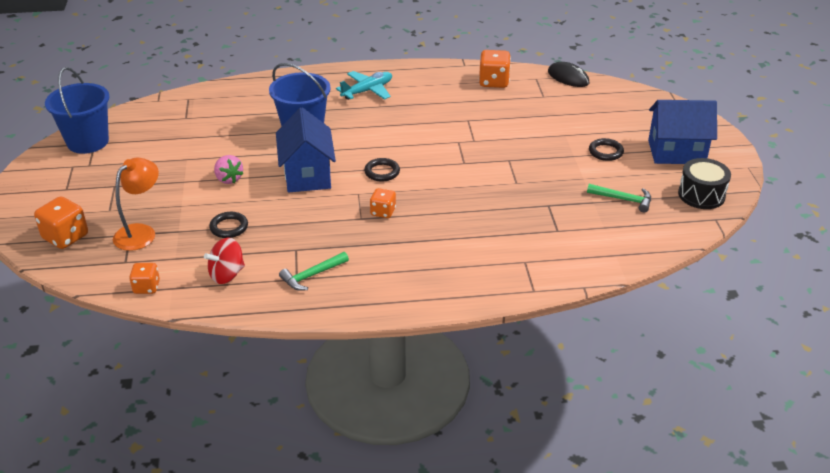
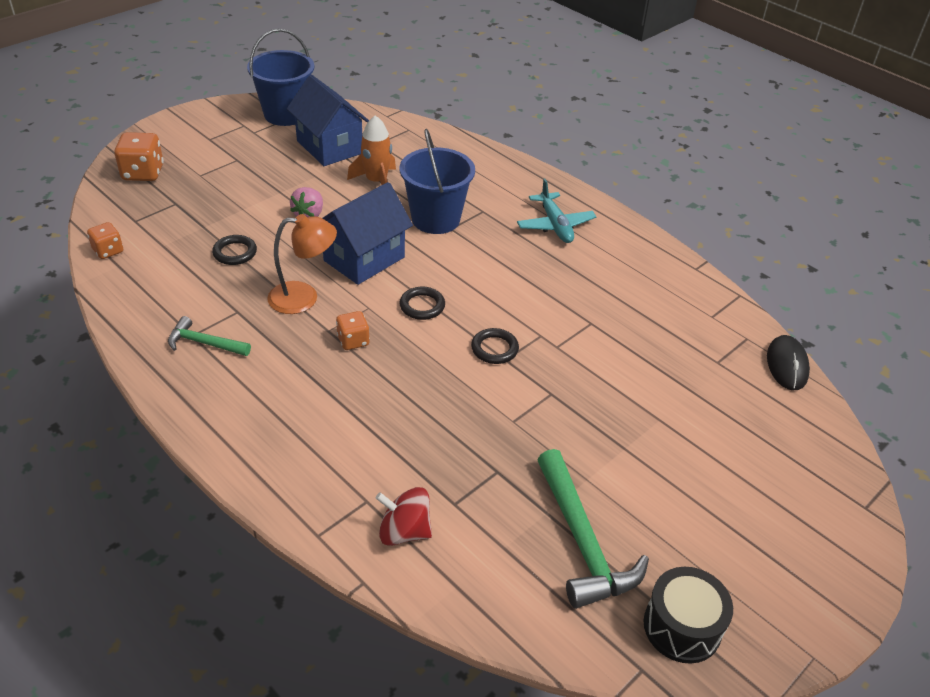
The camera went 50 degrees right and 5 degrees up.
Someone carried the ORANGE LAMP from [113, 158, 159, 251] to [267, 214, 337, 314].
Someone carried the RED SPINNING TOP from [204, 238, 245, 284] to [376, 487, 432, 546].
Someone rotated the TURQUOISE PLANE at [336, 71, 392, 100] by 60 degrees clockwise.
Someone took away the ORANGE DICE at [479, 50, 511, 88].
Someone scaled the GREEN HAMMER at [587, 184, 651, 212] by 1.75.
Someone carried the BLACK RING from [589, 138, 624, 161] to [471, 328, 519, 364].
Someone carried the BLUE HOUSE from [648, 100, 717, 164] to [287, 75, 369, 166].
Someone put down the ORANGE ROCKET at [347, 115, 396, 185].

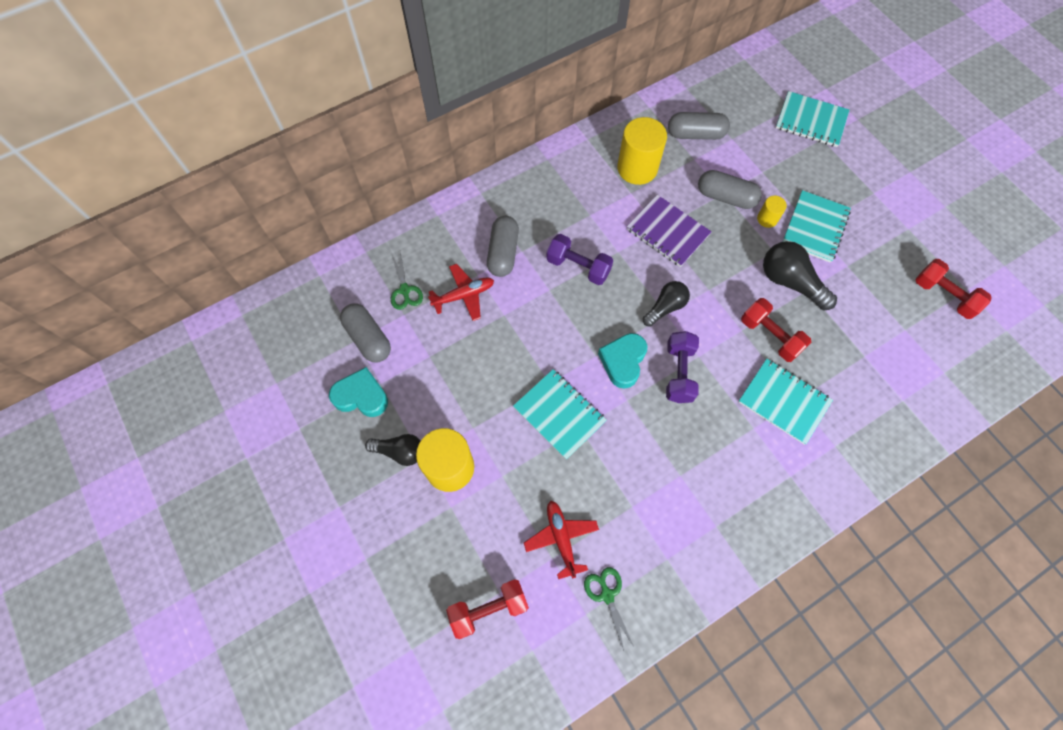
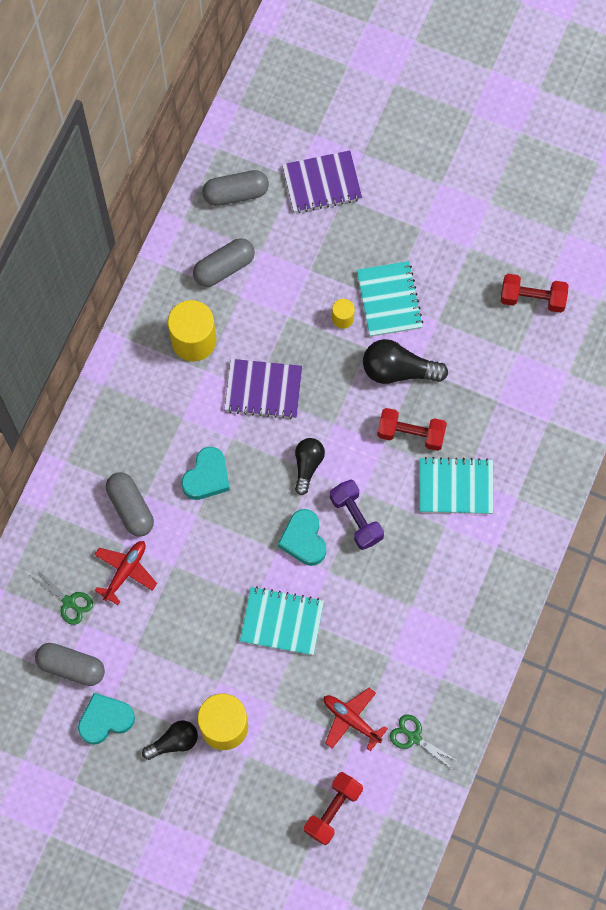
The camera went 35 degrees left and 5 degrees up.
Someone swapped the PURPLE DUMBBELL at [546, 234, 613, 285] for the TURQUOISE HEART at [181, 447, 230, 500].
Someone carried the GREY CAPSULE from [698, 170, 762, 209] to [202, 170, 269, 206].
Someone repainted the TURQUOISE NOTEBOOK at [776, 91, 849, 147], which became the PURPLE NOTEBOOK at [282, 150, 362, 213].

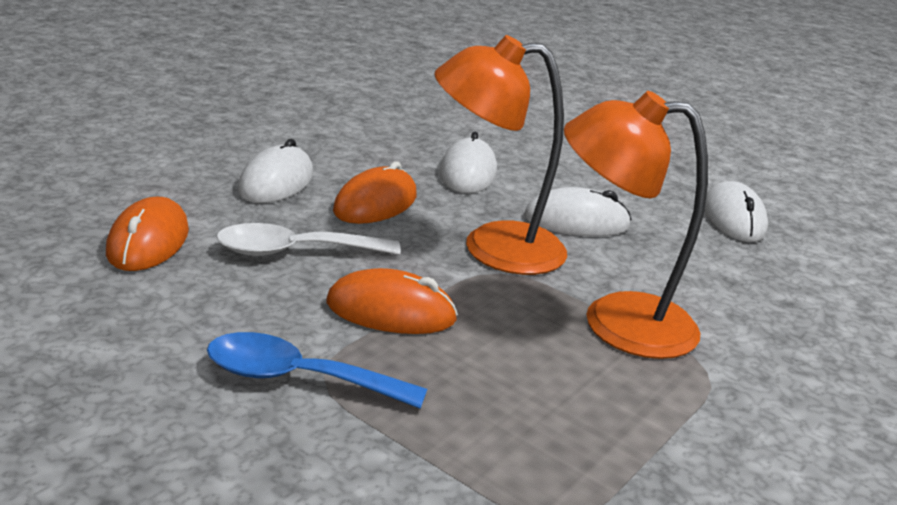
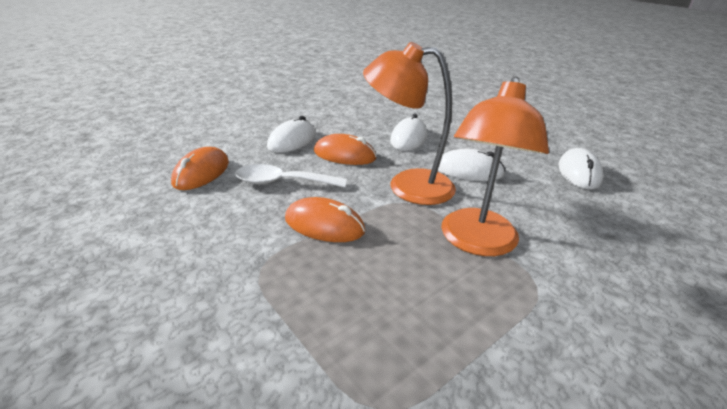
The camera went 15 degrees right and 5 degrees up.
Someone took away the BLUE SPOON at [207, 332, 427, 409].
Someone rotated the ORANGE MOUSE at [333, 161, 417, 224] by 60 degrees clockwise.
Someone rotated the ORANGE LAMP at [564, 91, 708, 359] by 90 degrees counterclockwise.

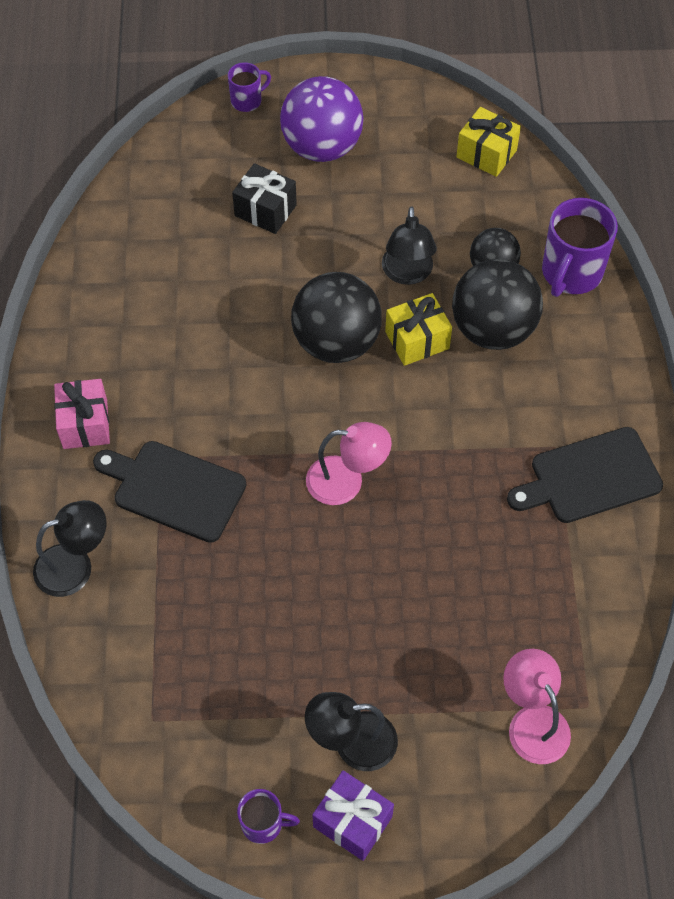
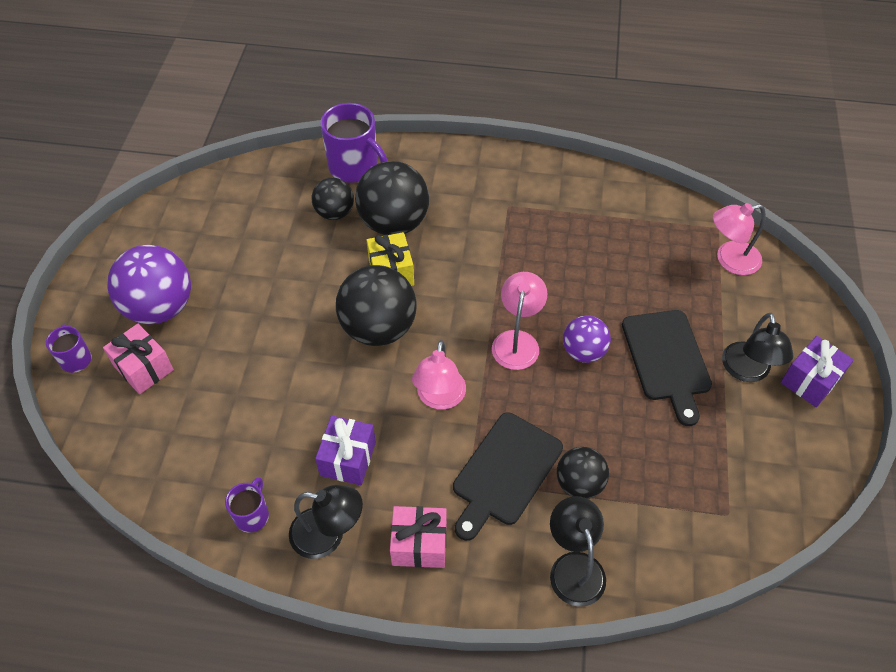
The camera went 80 degrees left and 5 degrees down.
Someone took away the BLACK GIFT at [232, 163, 297, 234].
Someone carried the PURPLE MUG from [237, 789, 300, 844] to [225, 477, 269, 533].
Someone carried the BLACK LAMP from [382, 206, 437, 285] to [289, 485, 363, 559].
Someone took away the YELLOW GIFT at [456, 107, 521, 177].
Someone carried the BLACK CUTTING BOARD from [507, 427, 663, 523] to [622, 310, 712, 426].
Someone put down the PINK GIFT at [103, 324, 174, 394].
Someone put down the PURPLE GIFT at [315, 416, 376, 485].
Someone put down the PINK LAMP at [412, 340, 466, 410].
Someone put down the BLACK BALL at [557, 447, 609, 499].
Someone put down the PURPLE BALL at [563, 316, 611, 363].

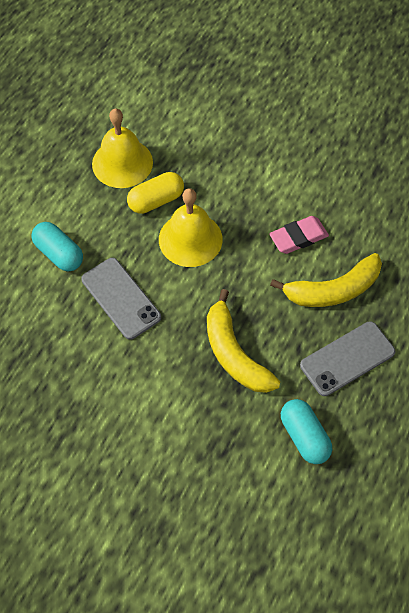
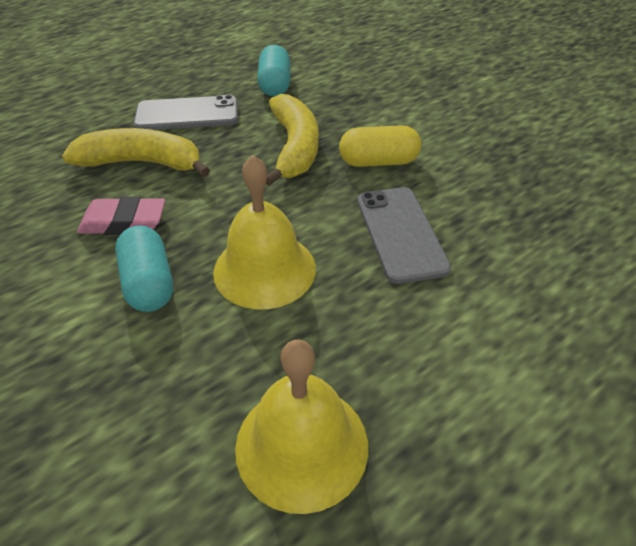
The camera went 155 degrees left and 15 degrees down.
Someone carried the TURQUOISE CAPSULE from [31, 222, 83, 271] to [115, 225, 173, 312].
Someone carried the YELLOW CAPSULE from [127, 172, 184, 214] to [339, 125, 421, 167].

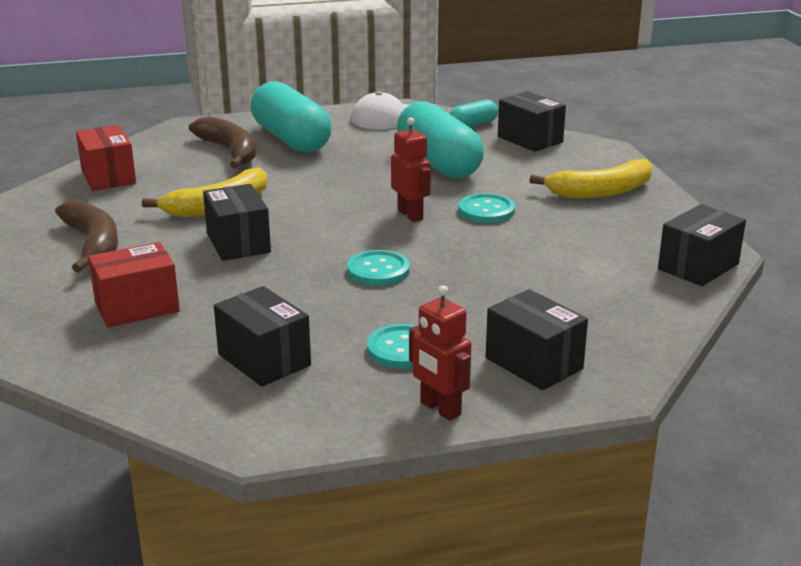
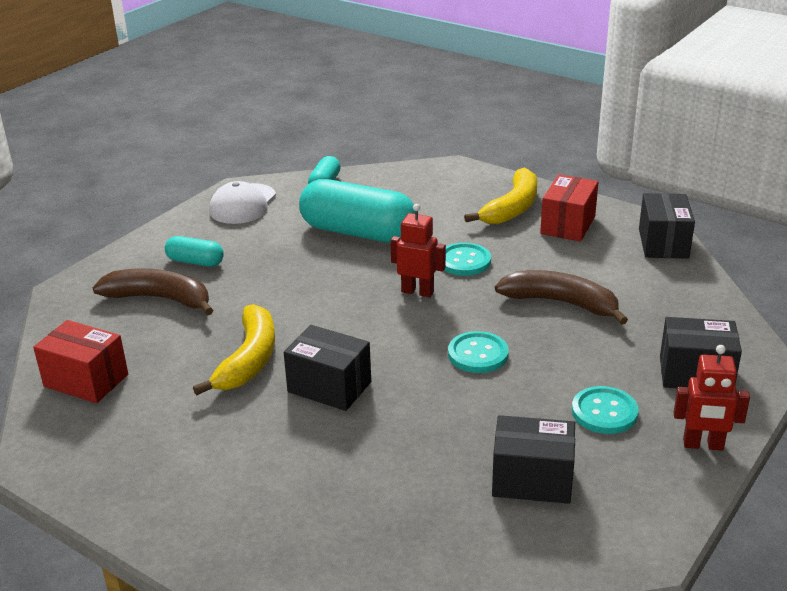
The camera went 40 degrees left and 5 degrees up.
Someone carried the BROWN BANANA from [55, 200, 118, 273] to [495, 270, 628, 325].
Someone carried the RED BOX from [88, 242, 180, 327] to [540, 174, 598, 242].
Someone scaled the TURQUOISE CAPSULE at [251, 82, 331, 153] by 0.48.
Someone took away the BLACK BOX at [498, 91, 566, 152].

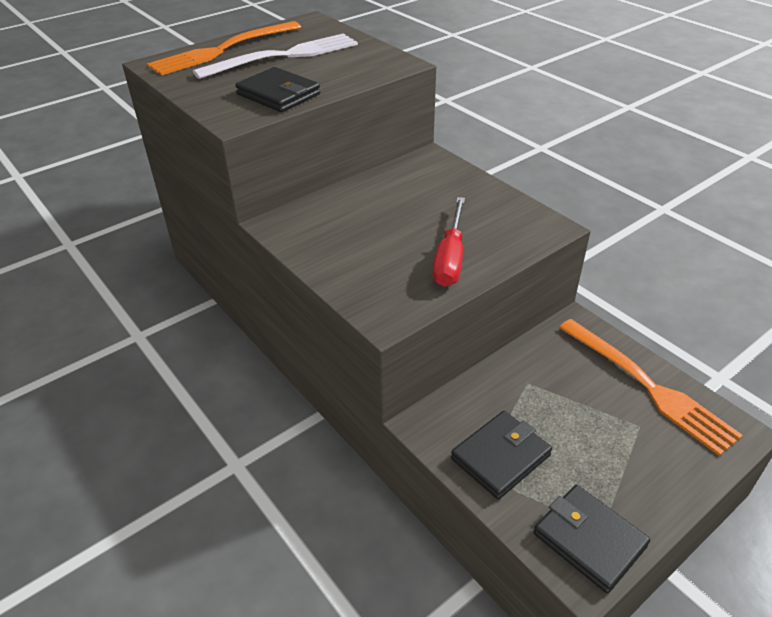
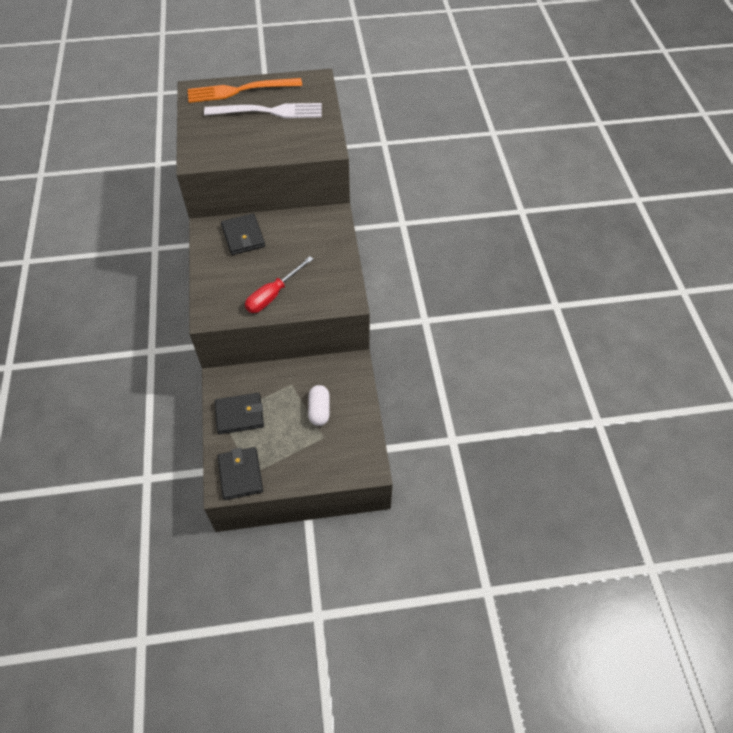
The camera went 30 degrees right and 15 degrees up.
Someone carried the BLACK WALLET from [235, 67, 320, 112] to [221, 214, 265, 255].
Someone took away the ORANGE FORK at [559, 319, 743, 456].
Someone put down the WHITE CAPSULE at [308, 385, 330, 426].

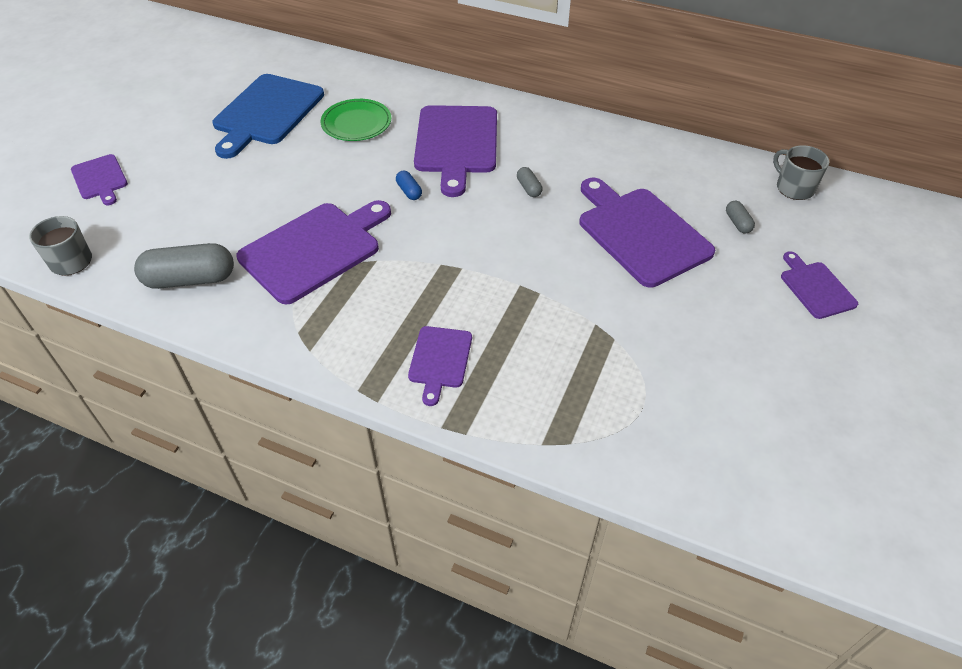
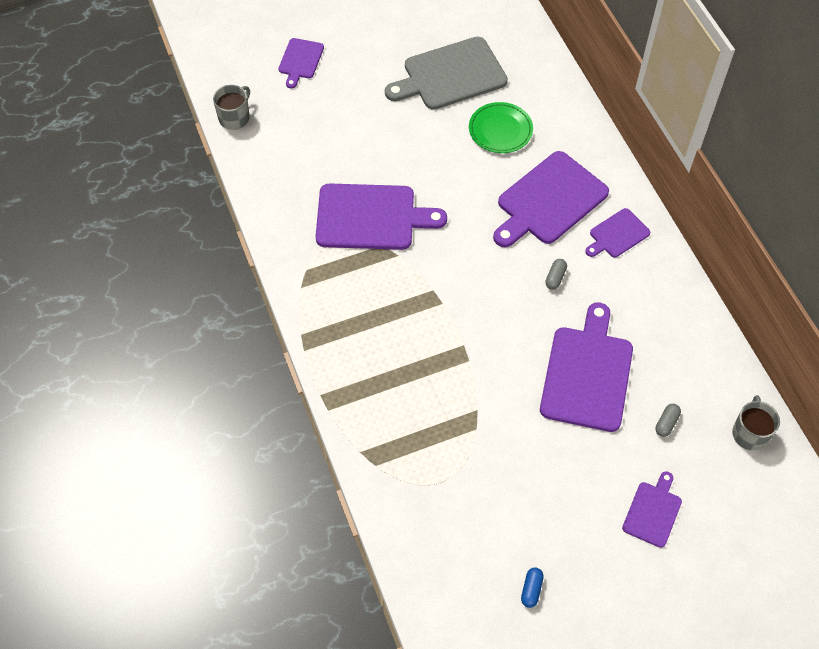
The camera went 45 degrees right and 10 degrees up.
Someone took away the GREY CAPSULE at [134, 243, 234, 289].
Someone repainted the BLUE CUTTING BOARD at [213, 74, 324, 159], which became the GREY CUTTING BOARD at [385, 36, 508, 110].
Someone carried the BLUE CAPSULE from [396, 170, 422, 200] to [521, 567, 544, 608].
Someone carried the PURPLE CUTTING BOARD from [408, 326, 472, 406] to [585, 208, 650, 257].

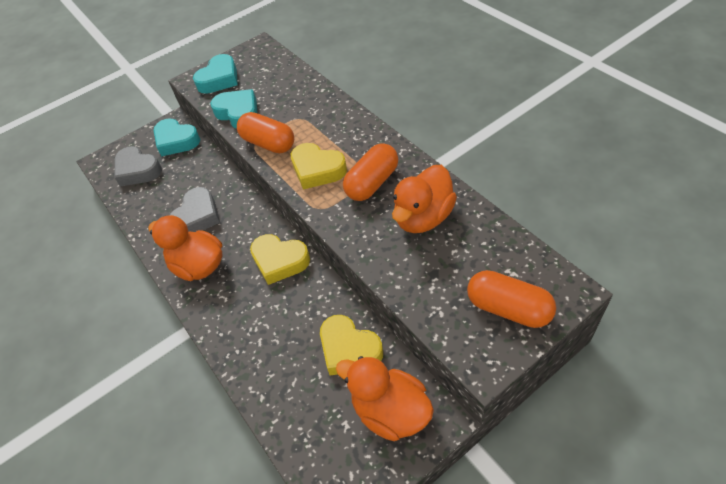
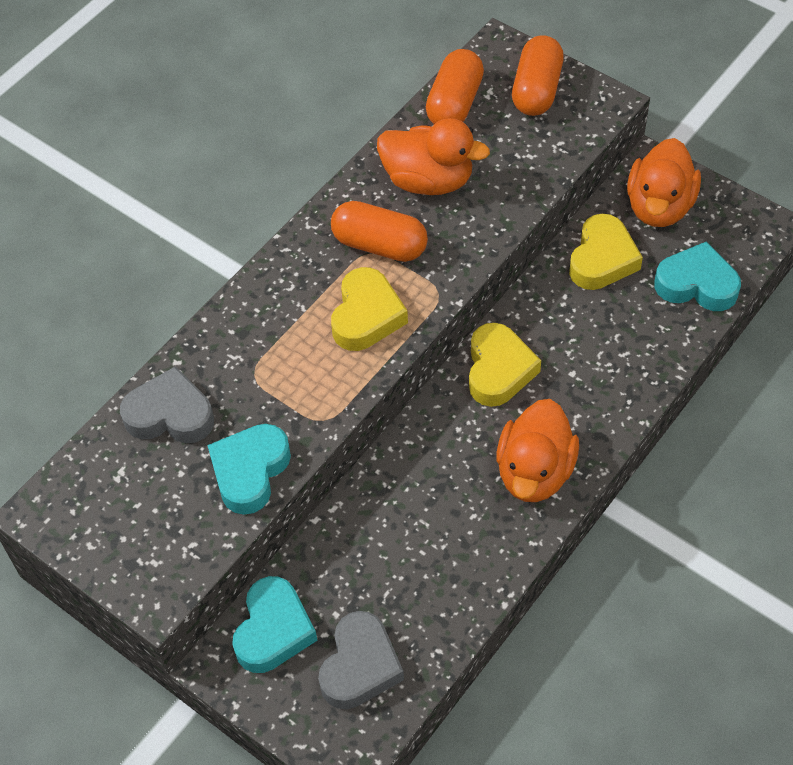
The camera went 110 degrees left and 5 degrees up.
Someone carried the GREY HEART from [170, 187, 220, 232] to [120, 366, 214, 443].
Someone carried the TURQUOISE HEART from [193, 54, 238, 94] to [654, 241, 741, 311].
Someone carried the ORANGE CAPSULE from [237, 112, 294, 153] to [426, 49, 484, 124].

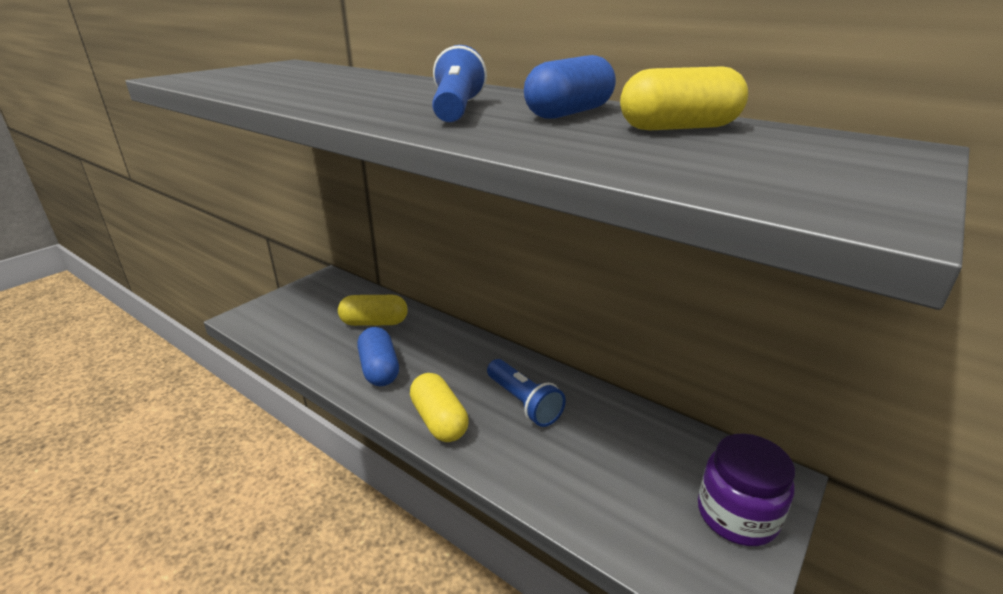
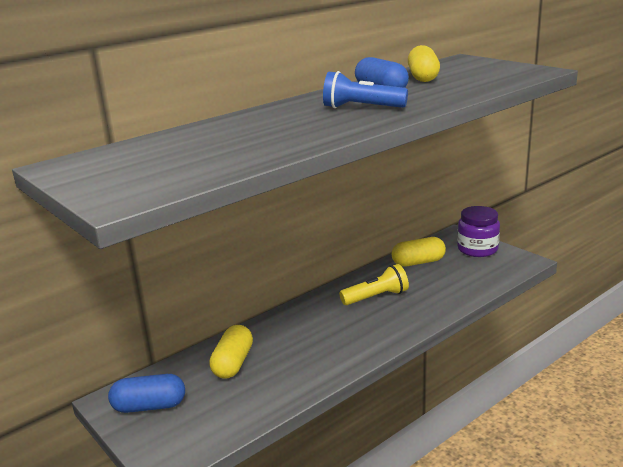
The camera went 75 degrees left and 5 degrees down.
Someone carried the BLUE CAPSULE from [357, 327, 399, 386] to [108, 374, 185, 413].
Someone carried the YELLOW CAPSULE from [410, 373, 469, 442] to [392, 237, 446, 266].
Someone repainted the BLUE FLASHLIGHT at [487, 359, 566, 427], which became the YELLOW FLASHLIGHT at [339, 264, 409, 305].

